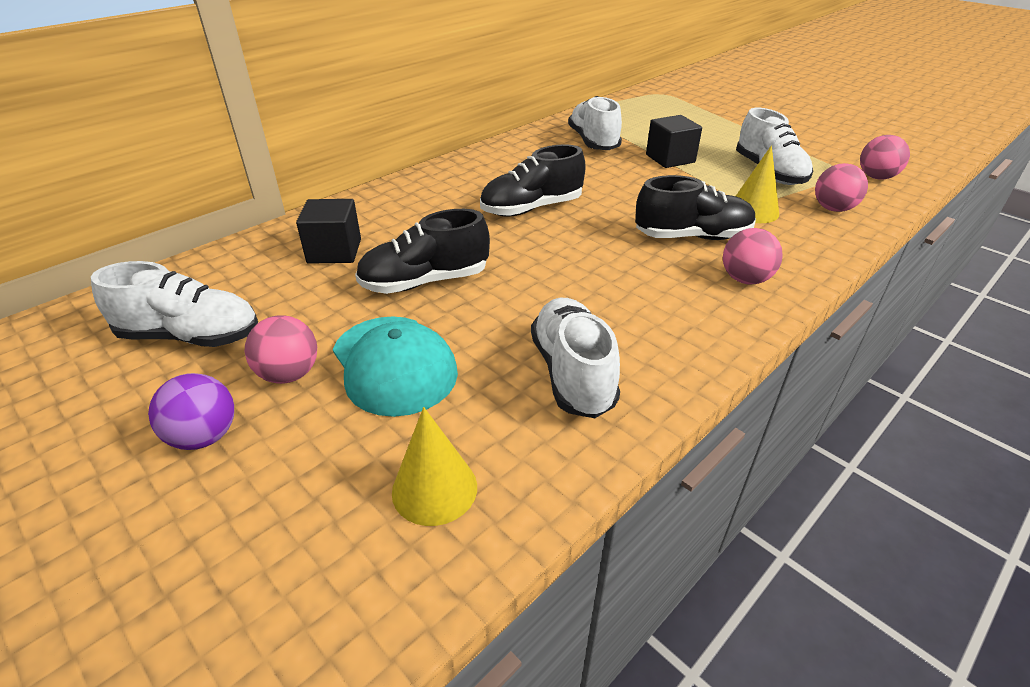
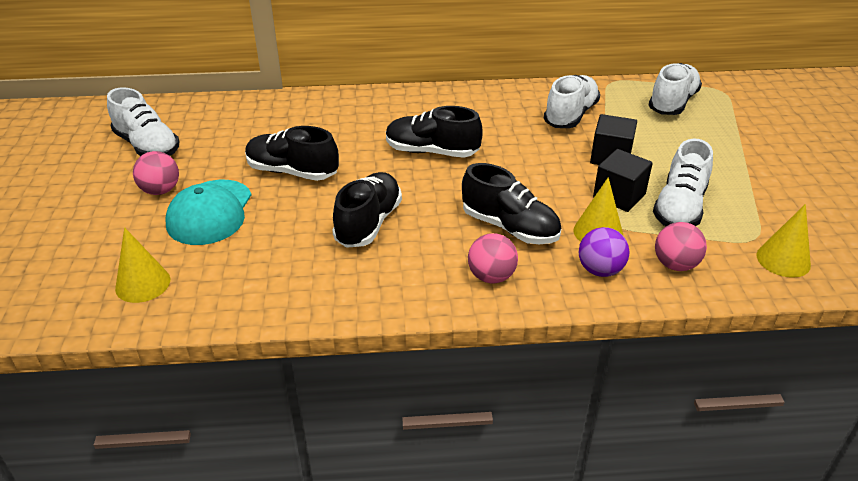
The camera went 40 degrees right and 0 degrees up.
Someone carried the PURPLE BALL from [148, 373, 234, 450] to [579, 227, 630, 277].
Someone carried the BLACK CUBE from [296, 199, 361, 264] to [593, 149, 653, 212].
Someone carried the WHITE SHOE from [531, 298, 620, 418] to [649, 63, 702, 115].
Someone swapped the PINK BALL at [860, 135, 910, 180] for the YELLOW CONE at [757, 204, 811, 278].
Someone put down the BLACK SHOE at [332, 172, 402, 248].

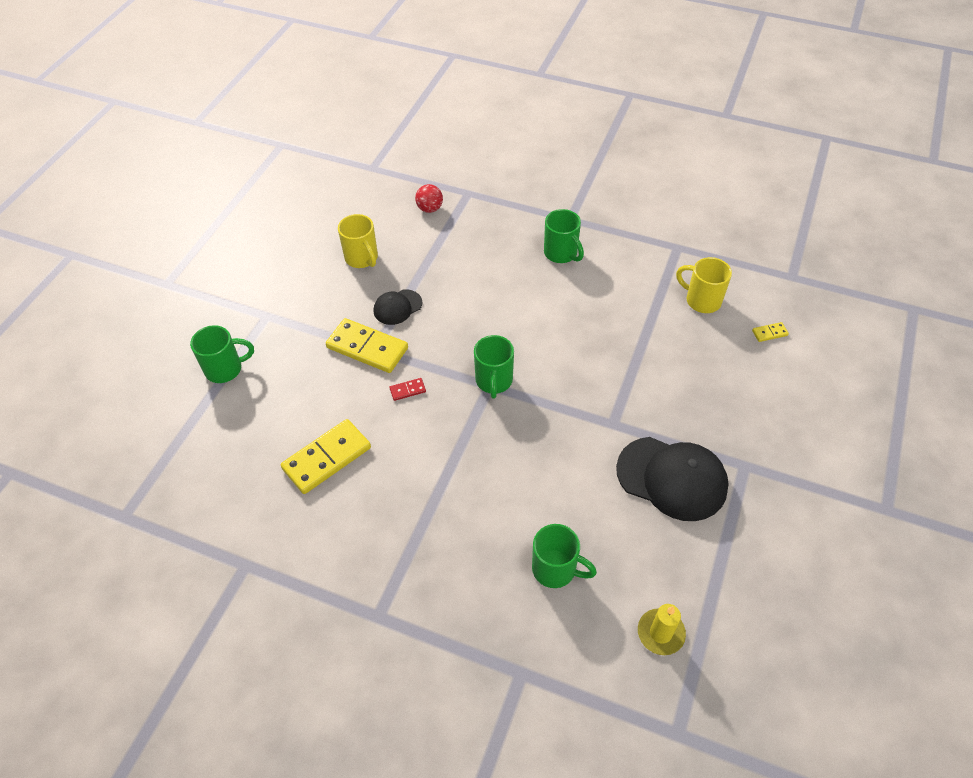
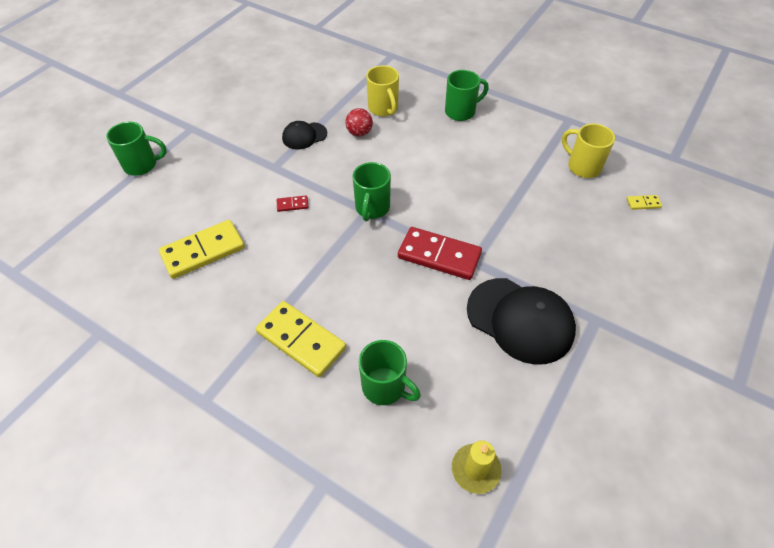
The camera went 10 degrees right and 0 degrees up.
Someone carried the YELLOW DOMINO from [326, 318, 408, 373] to [256, 301, 346, 377].
Someone carried the YELLOW MUG from [338, 214, 378, 268] to [366, 65, 399, 116].
Someone carried the RED BALL from [415, 184, 443, 213] to [345, 108, 373, 137].
Someone rotated the GREEN MUG at [544, 209, 584, 263] by 90 degrees counterclockwise.
Someone put down the RED DOMINO at [398, 227, 482, 280].

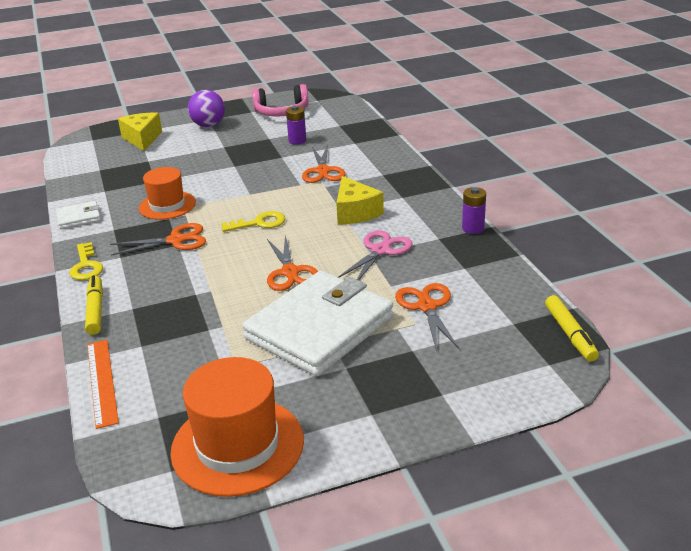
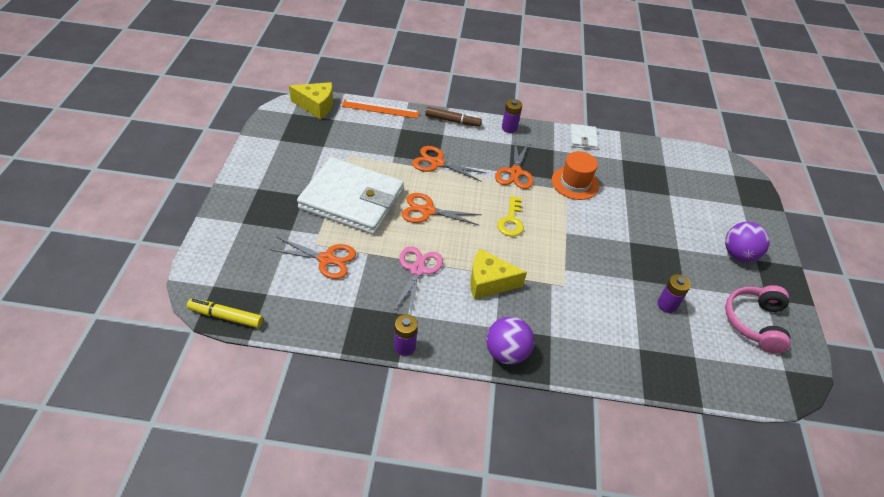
The camera went 110 degrees right and 15 degrees up.
Someone swapped the YELLOW KEY at [69, 242, 103, 280] for the PURPLE BATTERY at [502, 99, 522, 133].
Someone repainted the YELLOW MARKER at [85, 275, 103, 335], which became the BROWN MARKER at [425, 107, 482, 127].
Someone carried the YELLOW CHEESE from [118, 113, 162, 151] to [289, 82, 333, 119].
Someone took away the ORANGE HAT at [170, 357, 304, 497].
Someone rotated the WHITE WALLET at [242, 271, 393, 376] by 45 degrees counterclockwise.
Someone carried the ORANGE SCISSORS from [302, 145, 346, 183] to [412, 146, 486, 182].
Someone rotated the PINK SCISSORS at [338, 230, 413, 280] by 135 degrees counterclockwise.
Someone put down the PURPLE BALL at [486, 317, 534, 364].

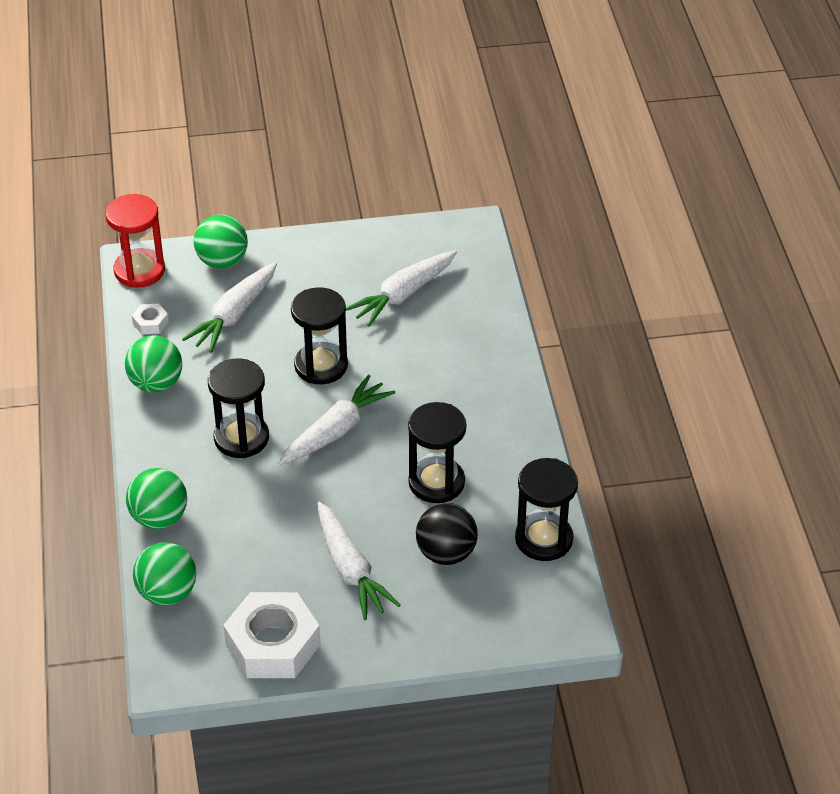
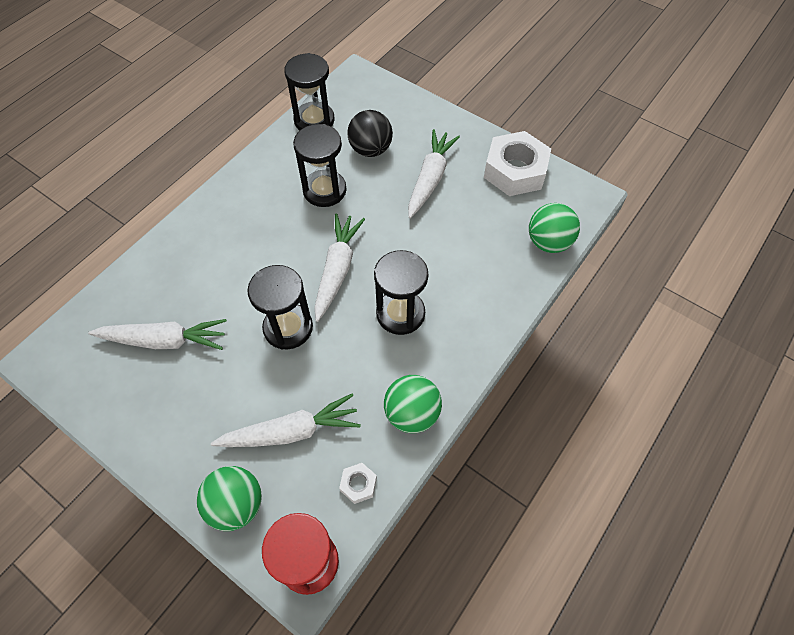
The camera went 135 degrees left and 15 degrees up.
Someone took away the GREEN BALL at [126, 468, 187, 529].
Someone rotated the WHITE CARROT at [278, 374, 395, 465] by 105 degrees clockwise.

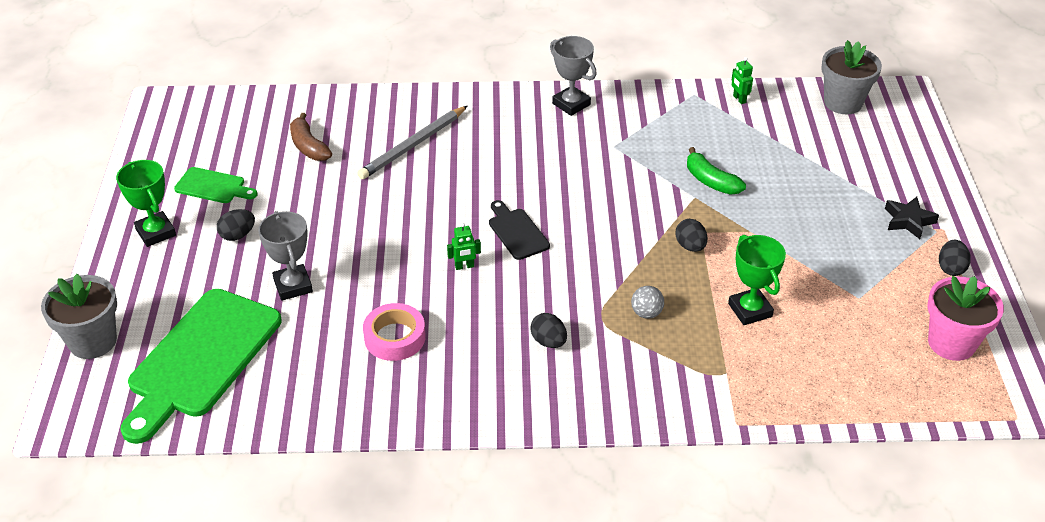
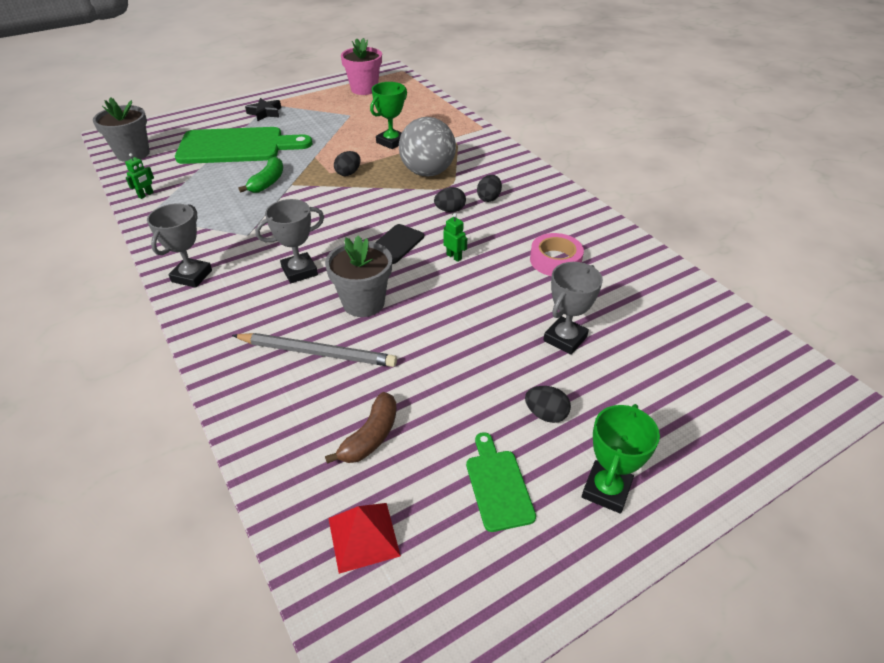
The camera went 120 degrees left and 0 degrees up.
Someone carried the GREY FLOWER POT from [41, 274, 117, 359] to [325, 236, 392, 317].
Someone carried the GREEN CUTTING BOARD from [120, 289, 282, 444] to [175, 127, 313, 164].
Someone scaled the GREY BALL at [631, 286, 664, 319] by 2.37.
Someone carried the BLACK EGG from [939, 240, 971, 276] to [434, 187, 466, 212].
Someone put down the GREY TROPHY at [255, 199, 324, 283].
Someone put down the RED PYRAMID at [328, 503, 401, 574].

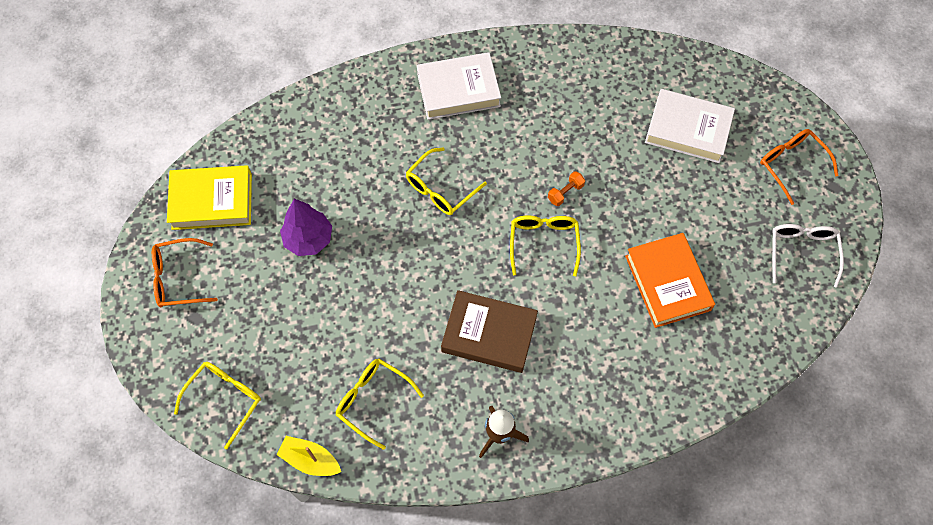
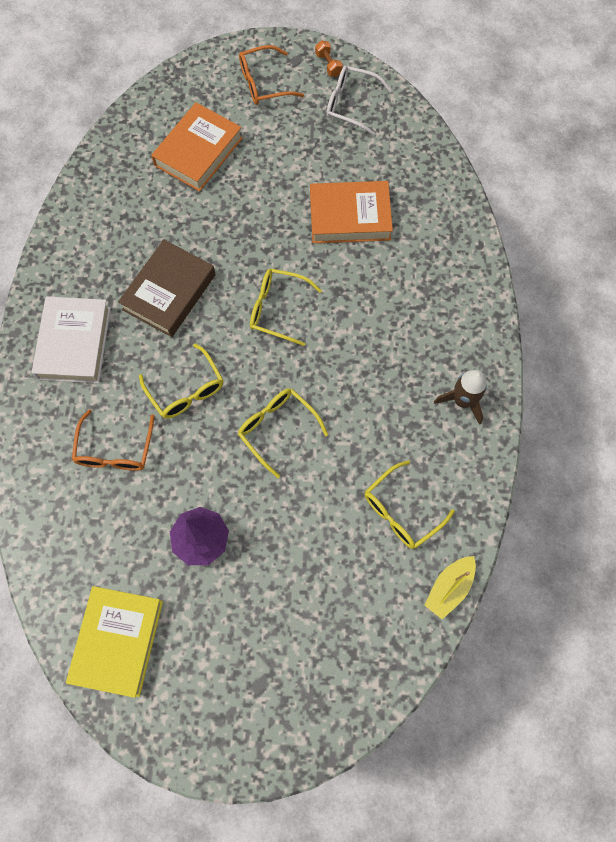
The camera went 75 degrees left and 5 degrees up.
Someone carried the ORANGE GLASSES from [152, 238, 218, 307] to [72, 409, 154, 471].
Someone carried the YELLOW GLASSES from [174, 362, 261, 449] to [238, 389, 328, 478].
Someone carried the BROWN BOOK from [441, 290, 538, 373] to [118, 239, 216, 337].
Someone carried the ORANGE DUMBBELL from [548, 171, 585, 206] to [315, 41, 343, 77].
Someone repainted the WHITE BOOK at [645, 89, 735, 163], which became the ORANGE BOOK at [151, 102, 243, 192].

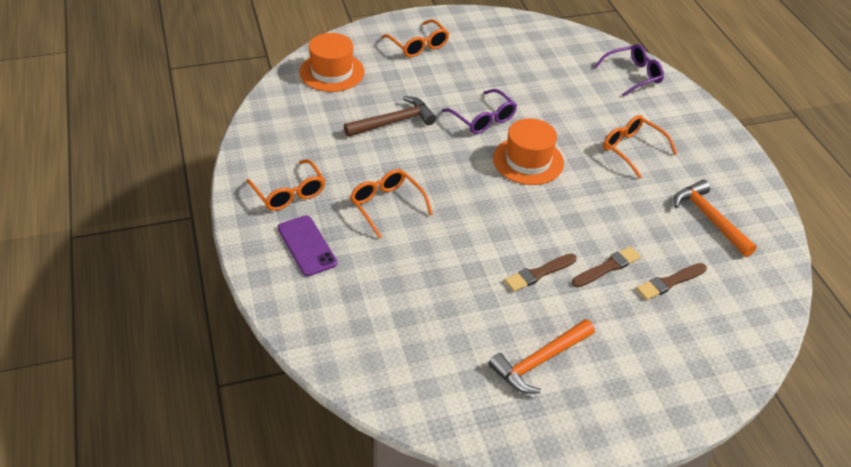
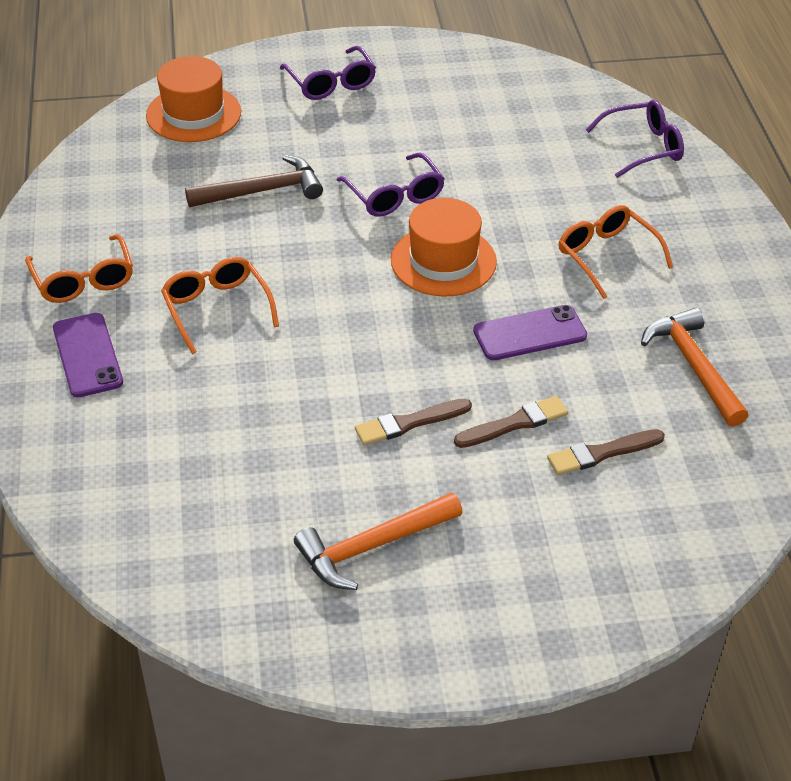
The camera went 10 degrees right and 0 degrees up.
Someone repainted the ORANGE GLASSES at [381, 19, 449, 58], which became the PURPLE GLASSES at [280, 46, 376, 100].
Someone put down the PURPLE PHONE at [473, 305, 587, 360].

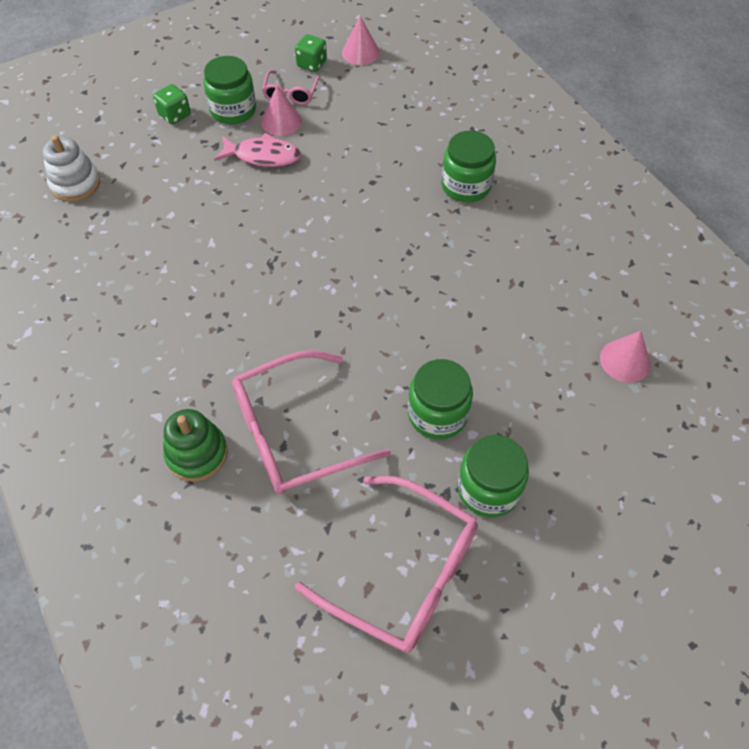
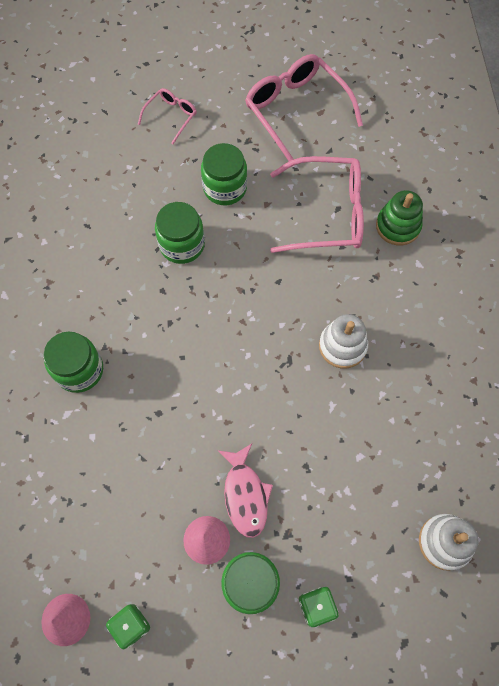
The camera went 155 degrees left and 10 degrees up.
Someone rotated the PINK FISH at [214, 133, 301, 167] by 135 degrees counterclockwise.
Someone carried the PINK GLASSES from [262, 70, 320, 105] to [138, 88, 197, 144].
Someone carried the GREEN JAR from [457, 435, 529, 517] to [155, 202, 205, 264].
Someone took away the PINK CONE at [600, 331, 651, 383].
Someone put down the WHITE STACKING TOY at [319, 314, 368, 368].

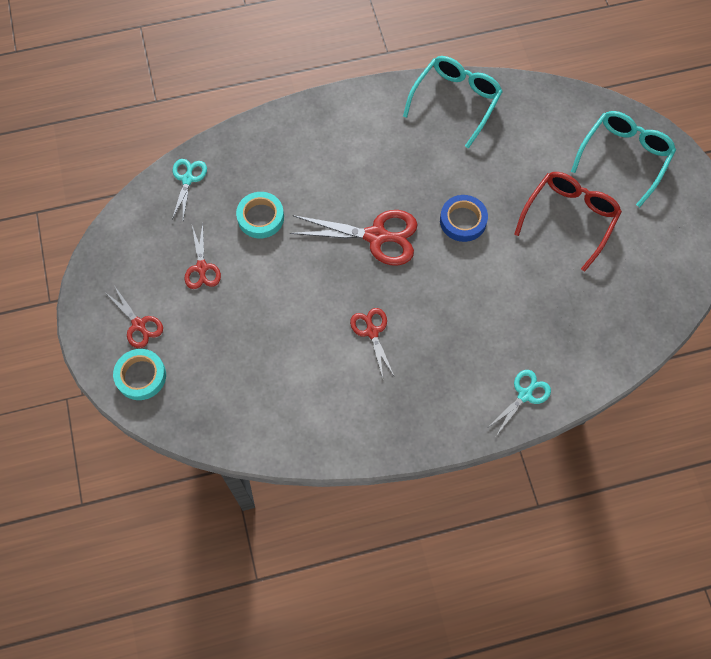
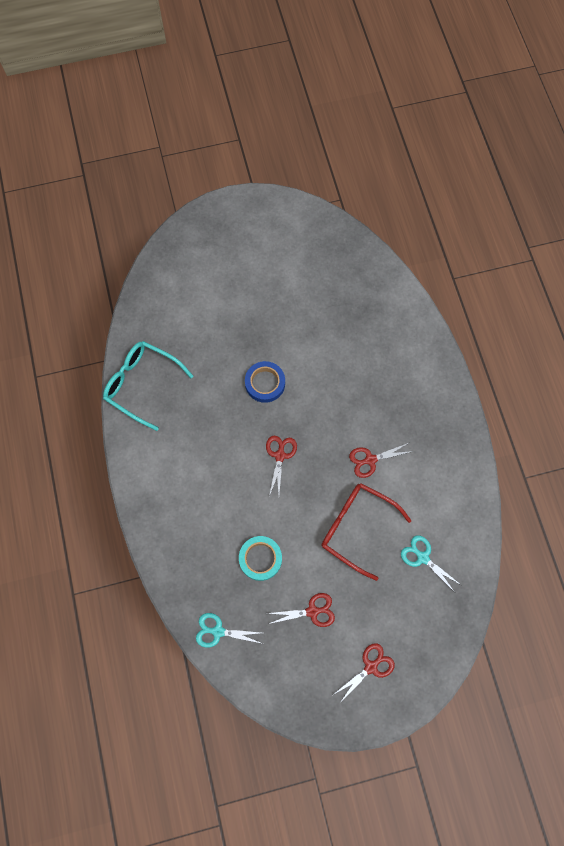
The camera went 90 degrees left and 5 degrees up.
Someone took away the TURQUOISE TAPE at [113, 349, 166, 400].
Someone scaled the RED SCISSORS at [290, 210, 418, 266] by 0.58.
Someone carried the TURQUOISE SCISSORS from [487, 370, 551, 436] to [401, 535, 461, 591].
Someone carried the RED GLASSES from [514, 172, 622, 272] to [321, 483, 411, 581].
Someone took away the TURQUOISE GLASSES at [571, 111, 676, 207].

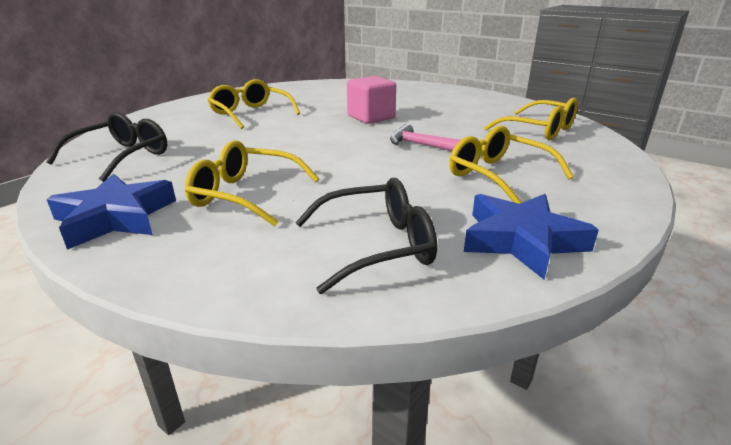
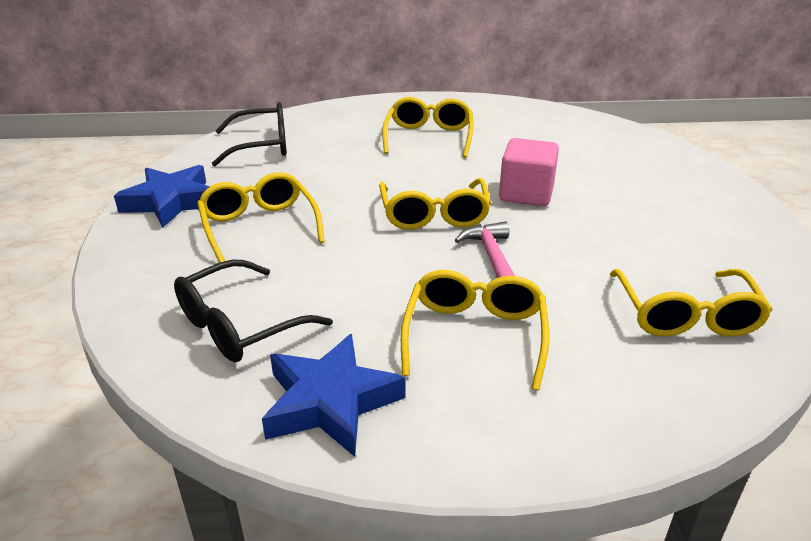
The camera went 50 degrees right and 5 degrees up.
Someone rotated the BLACK GLASSES at [295, 178, 437, 294] by 105 degrees clockwise.
Someone put down the YELLOW GLASSES at [379, 178, 491, 230].

